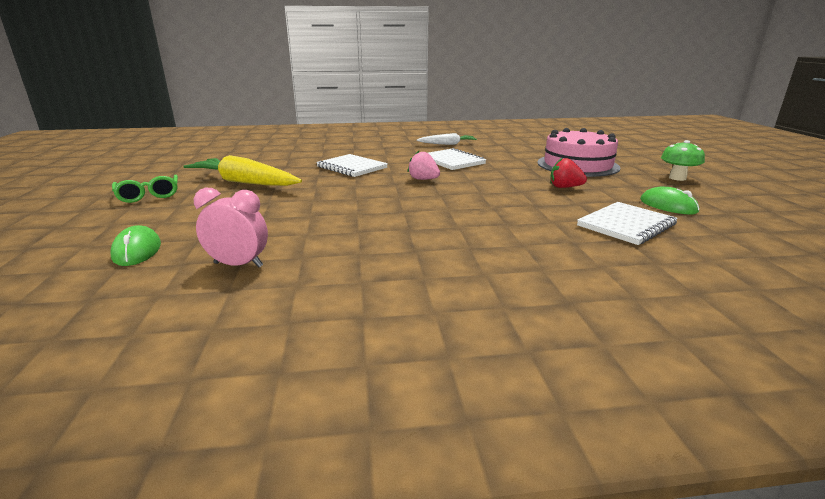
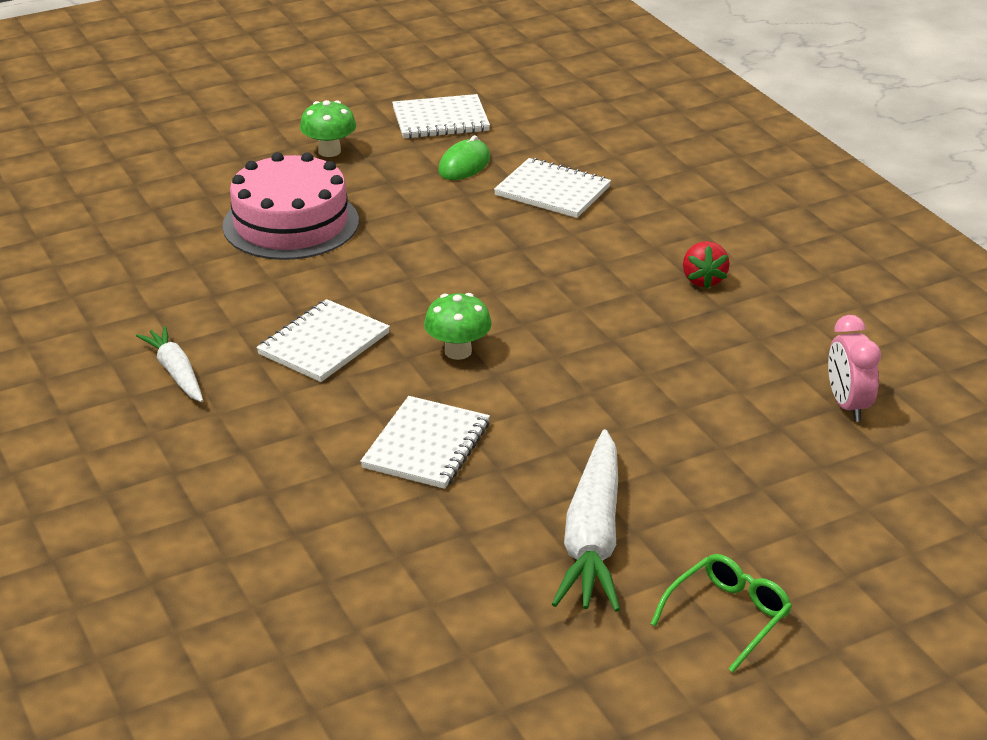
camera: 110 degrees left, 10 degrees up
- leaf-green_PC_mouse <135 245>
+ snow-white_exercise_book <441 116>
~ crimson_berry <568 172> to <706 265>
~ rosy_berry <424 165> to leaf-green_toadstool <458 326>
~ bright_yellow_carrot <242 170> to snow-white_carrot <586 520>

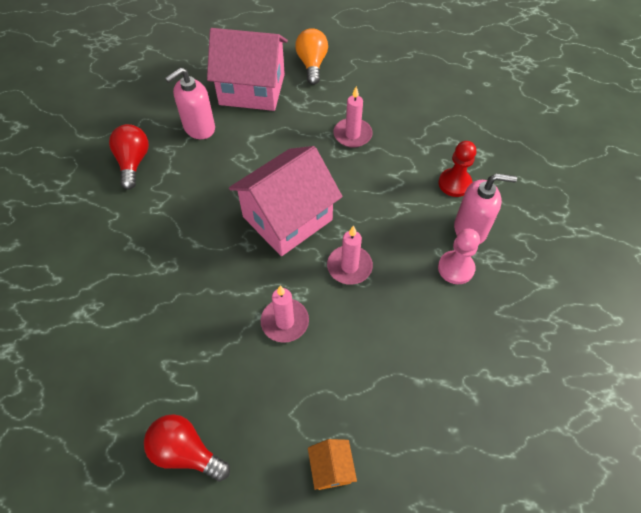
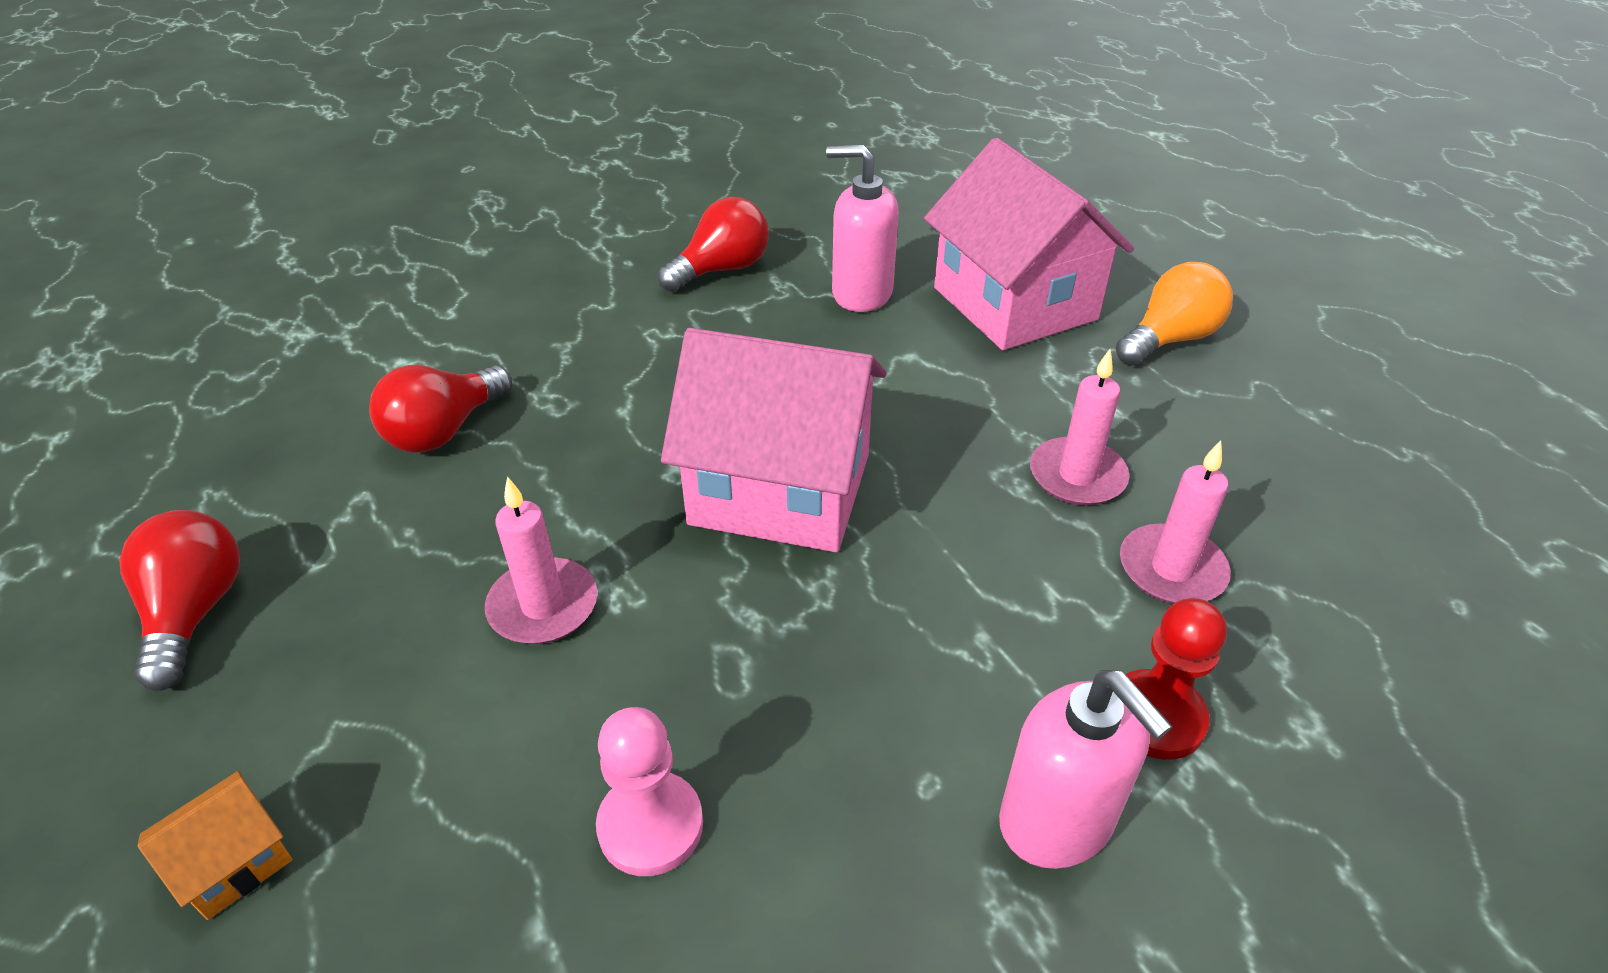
camera: 55 degrees right, 15 degrees down
+ crimson_lightbulb <440 409>
~ rosy_candle <350 255> to <1175 522>
~ rosy_chess_pawn <459 256> to <649 791>

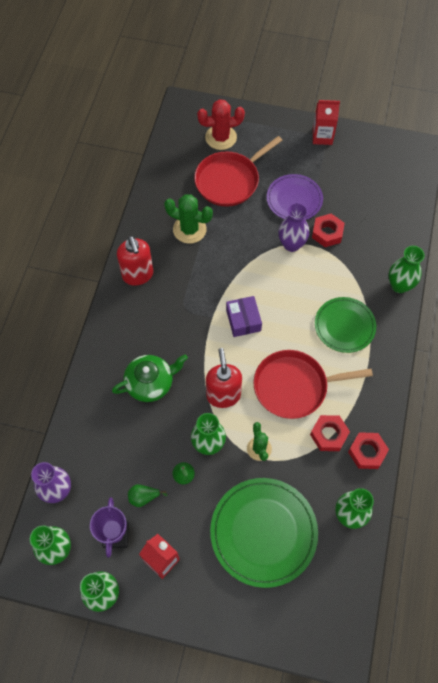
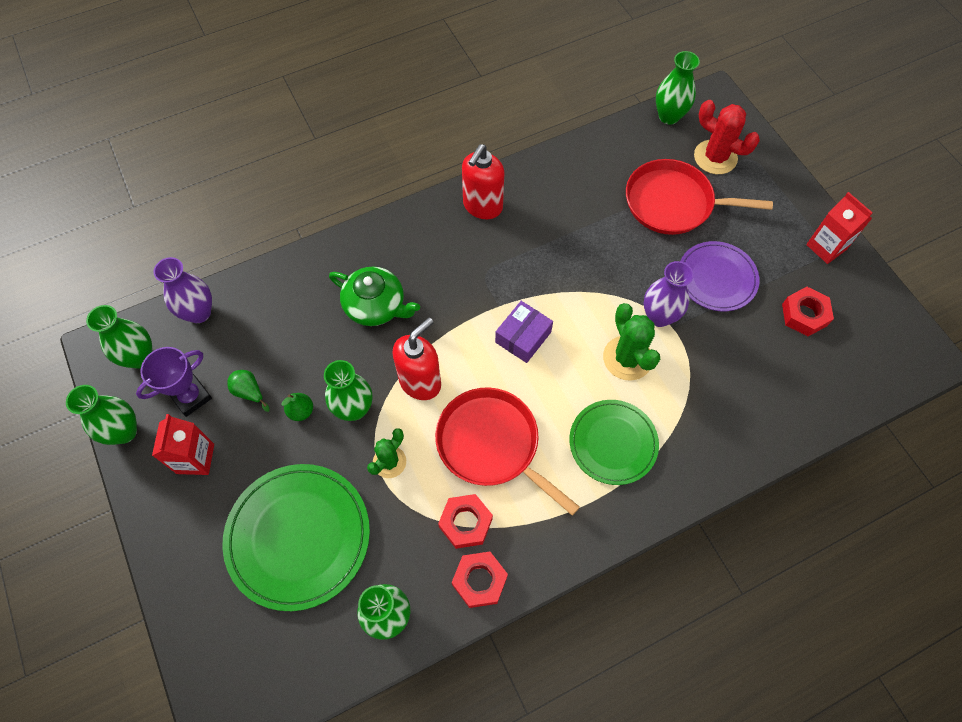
camera: 50 degrees right, 0 degrees up
~ leaf-green_saguaro_cactus <188 219> to <631 342>
~ crimson_hexagon_nut <328 230> to <808 311>
~ leaf-green_tall_vase <407 269> to <678 88>

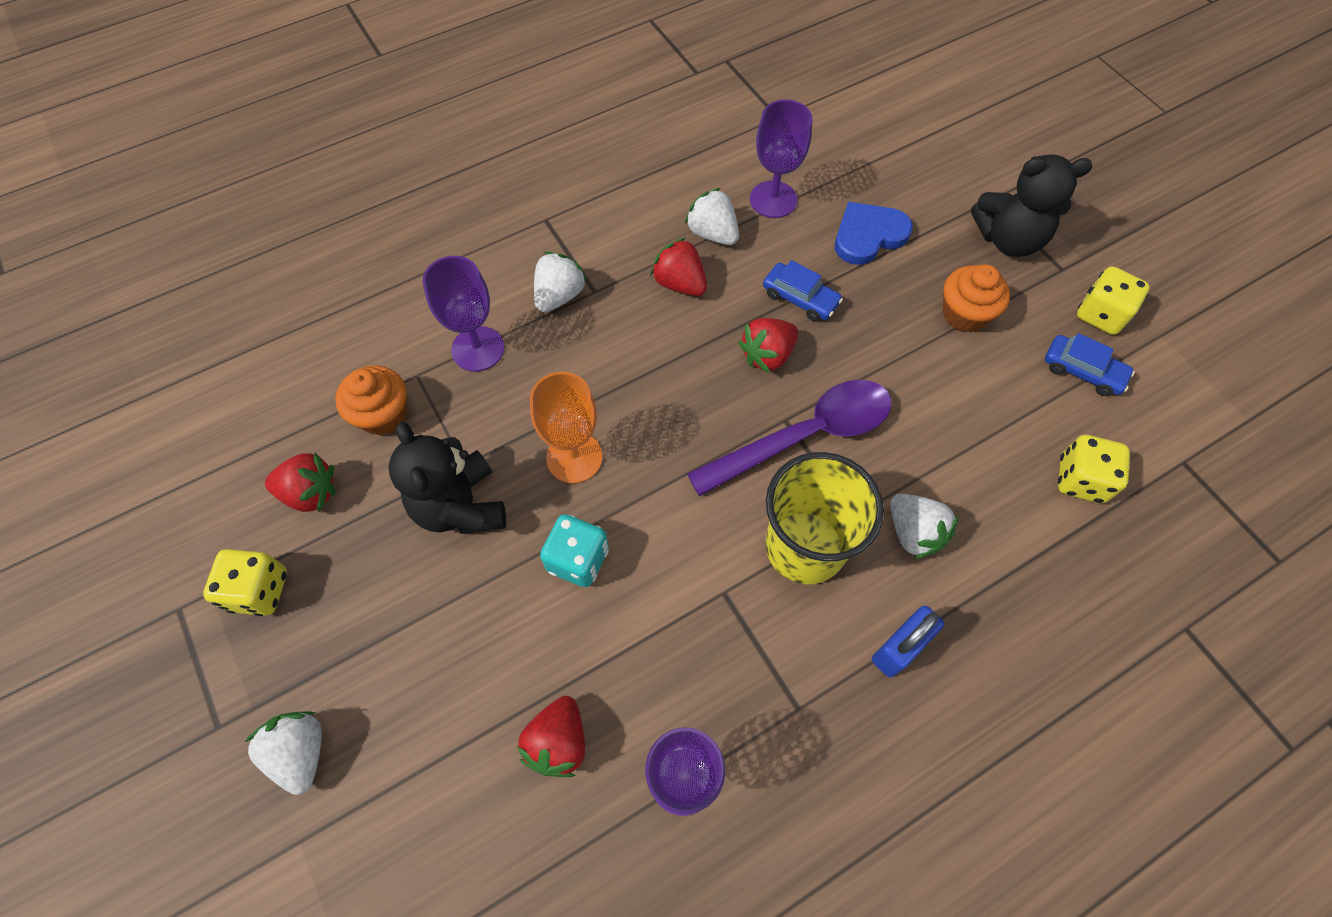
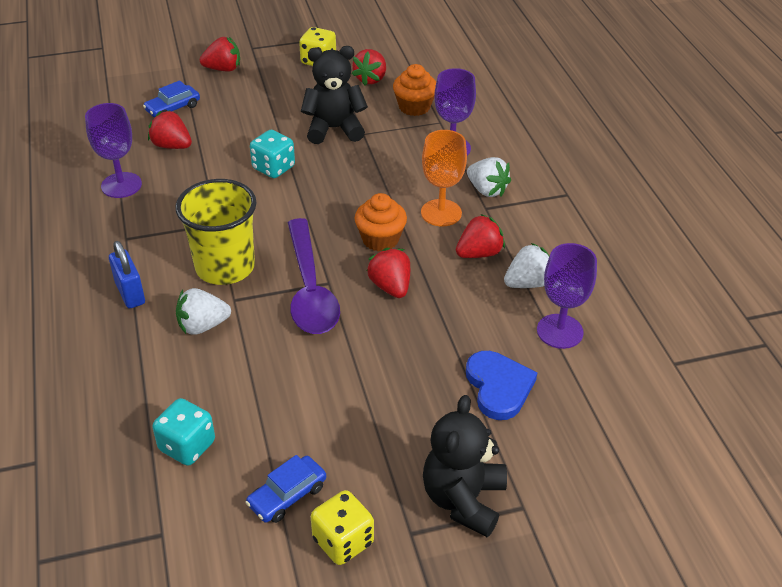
camera: 105 degrees right, 20 degrees down
~ orange-coloured_wine_glass <566 427> to <444 178>
~ royal_blue_automobile <803 290> to <171 99>
~ orange-coloured_muffin <976 298> to <380 222>
~ snow-white_berry <283 753> to crimson_berry <220 54>
~ bright_yellow_dice <1094 469> to teal_dice <183 432>

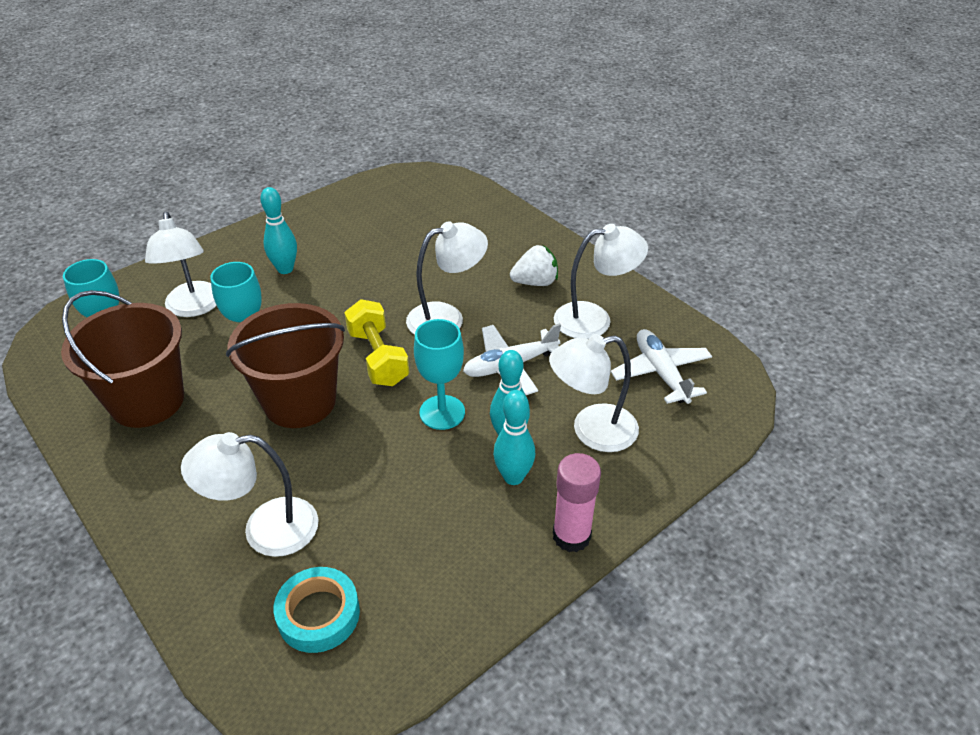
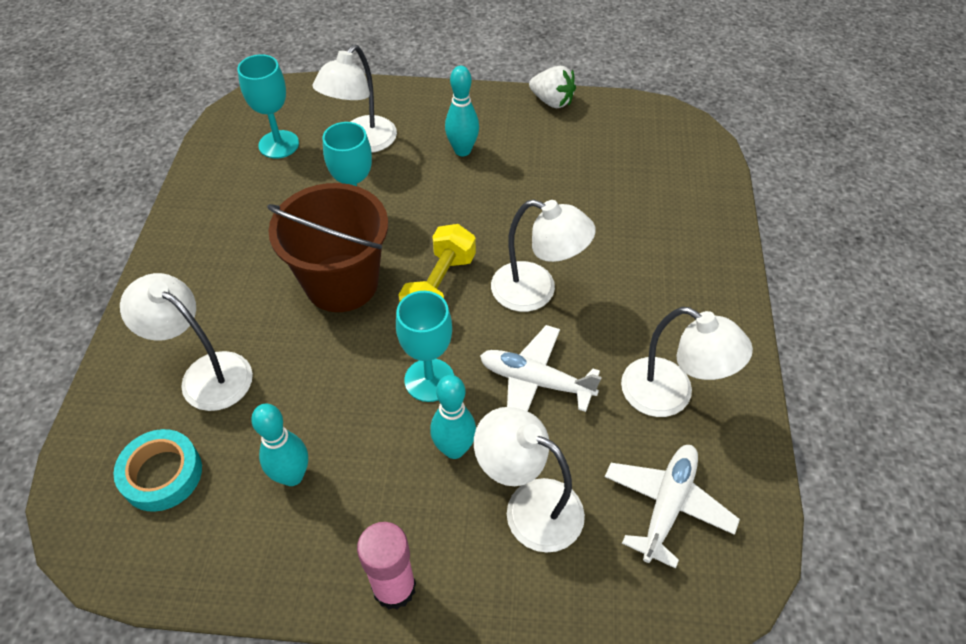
camera: 45 degrees right, 10 degrees up
- russet_sand_bucket <122 359>
~ teal_skittle <514 437> to <279 445>
~ snow-white_berry <534 265> to <552 87>

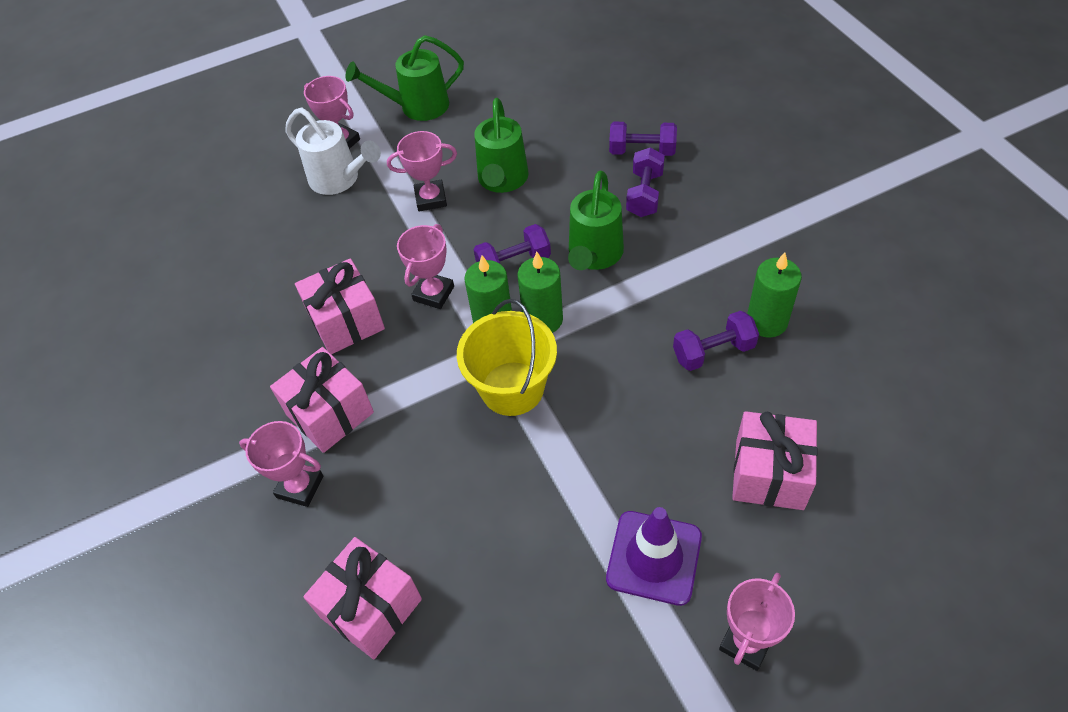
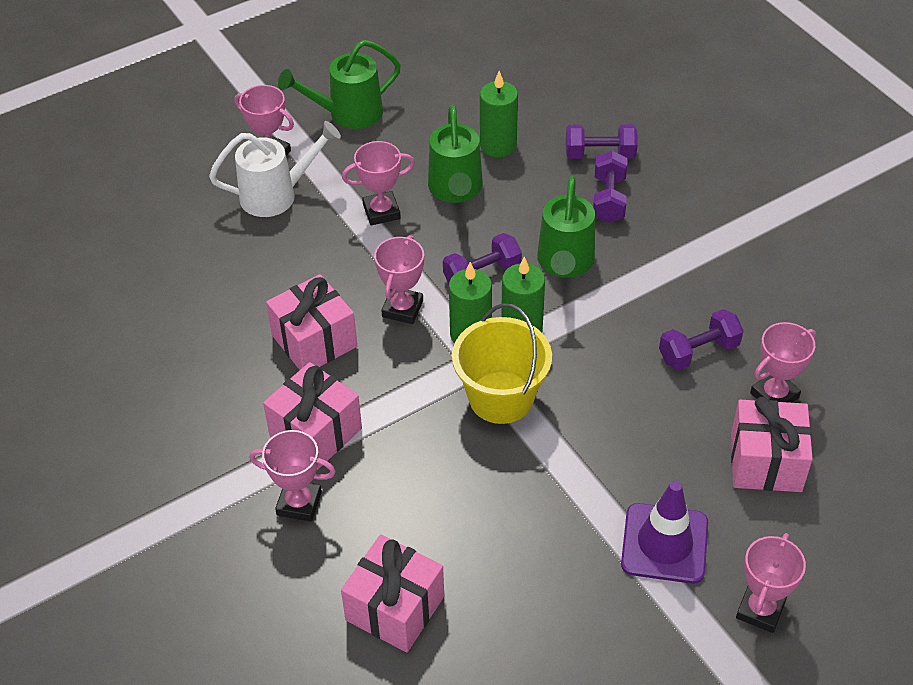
camera: 10 degrees left, 5 degrees down
+ rosy_prize_cup <783 362>
~ leaf-green_candle <774 295> to <499 114>
~ snow-white_watering_pot <333 151> = <275 169> 45 degrees counterclockwise

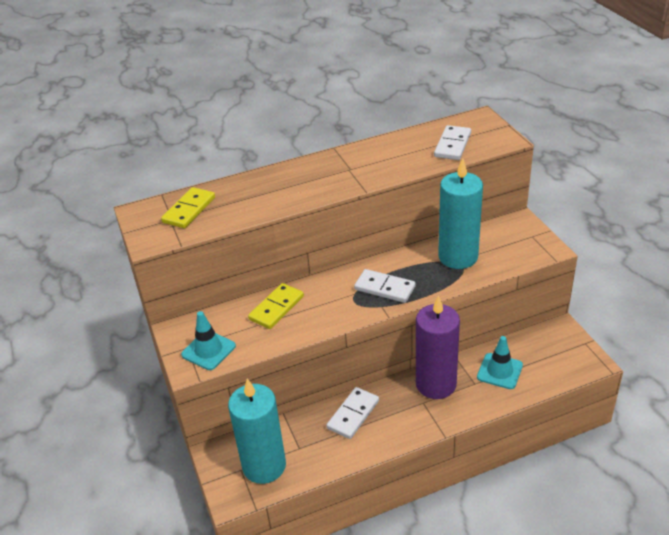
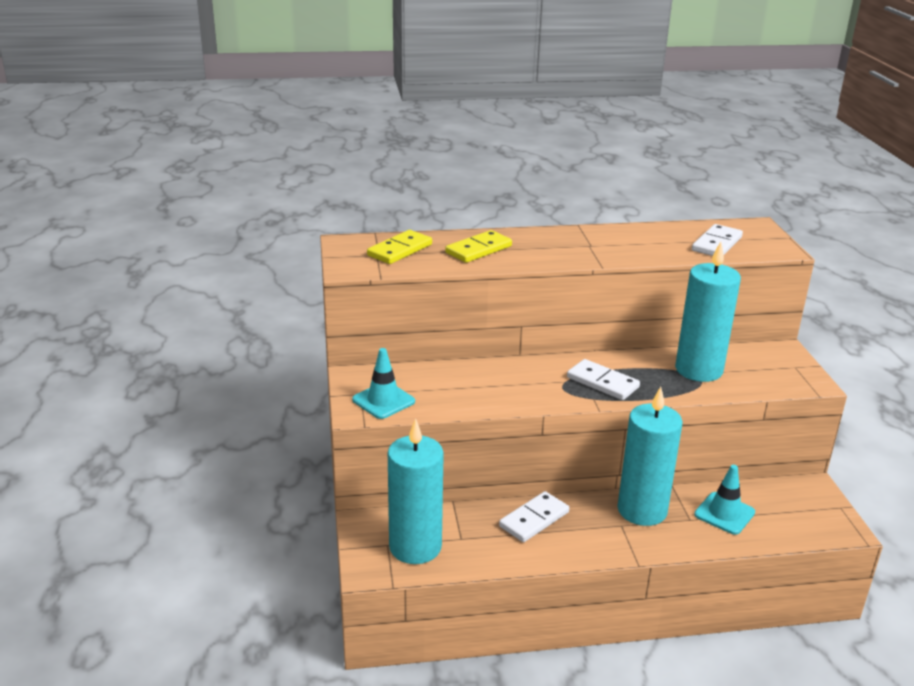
camera: 10 degrees right, 10 degrees down
~ bright_yellow_domino <276 306> to <478 246>
~ royal_purple_candle <438 347> to teal_candle <650 456>

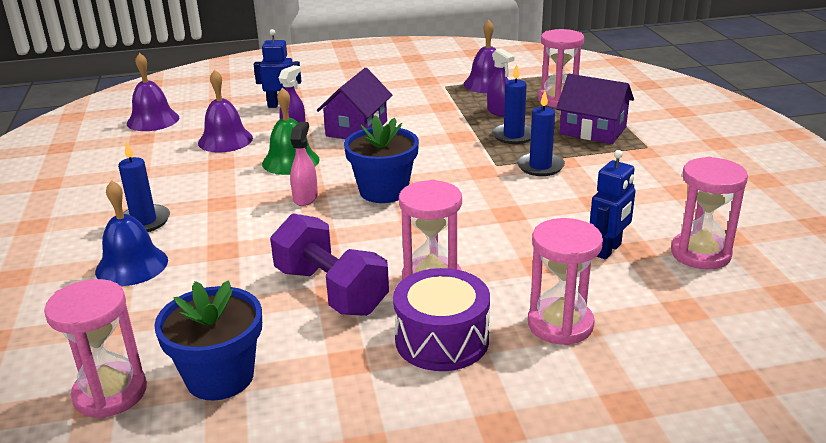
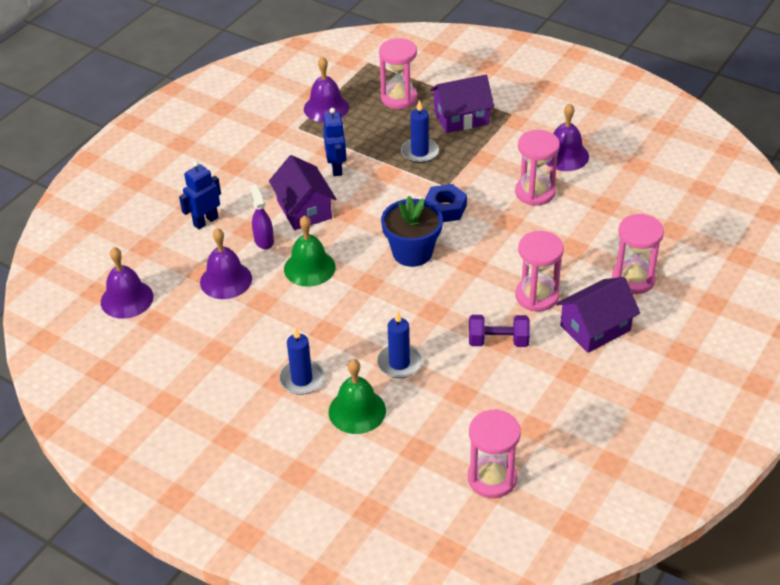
camera: 45 degrees left, 15 degrees up
- royal_blue_plant_pot <208 340>
- rosy_spray_cleaner <304 164>
- royal_purple_spray_cleaner <501 82>
+ royal_blue_hexagon_nut <445 203>
+ royal_purple_school_bell <567 137>
~ royal_blue_candle <541 133> to <399 344>
~ royal_blue_robot_figure <613 205> to <334 142>
~ rosy_sandglass <709 213> to <537 168>
~ royal_purple_toy_drum <441 319> to royal_purple_toy_house <598 315>
~ royal_blue_school_bell <131 233> to leaf-green_school_bell <357 396>
~ royal_purple_dumbbell <329 264> = <499 331> x0.65

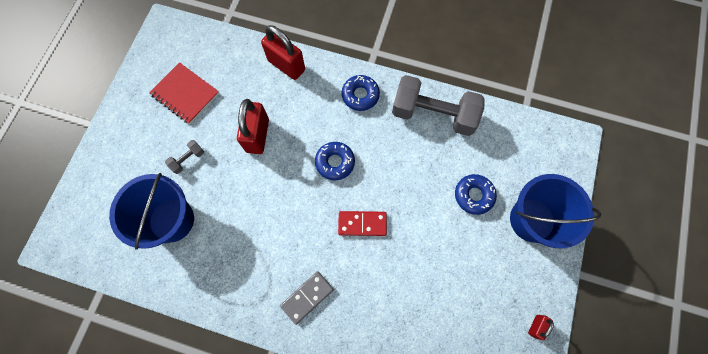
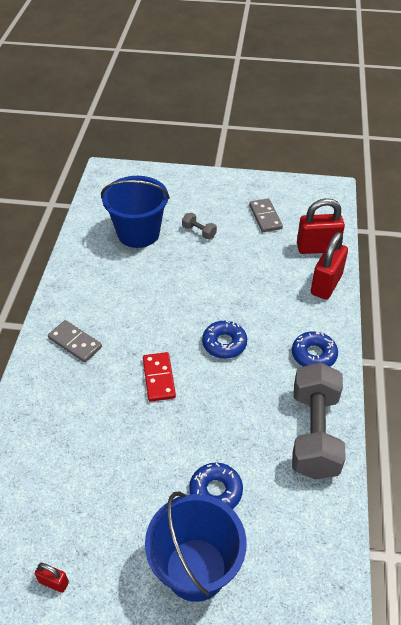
camera: 80 degrees right, 25 degrees down
~ crimson_small_lock <253 126> to <321 226>
~ crimson_exercise_book <184 93> to grey_domino <266 215>

